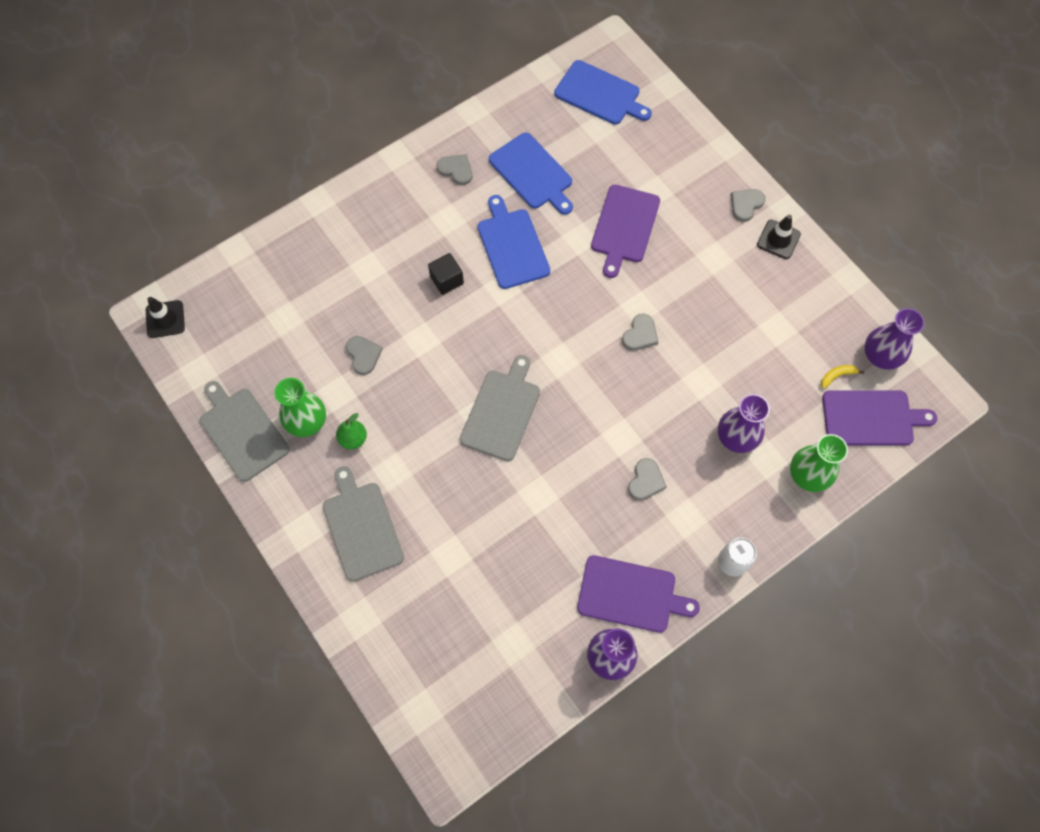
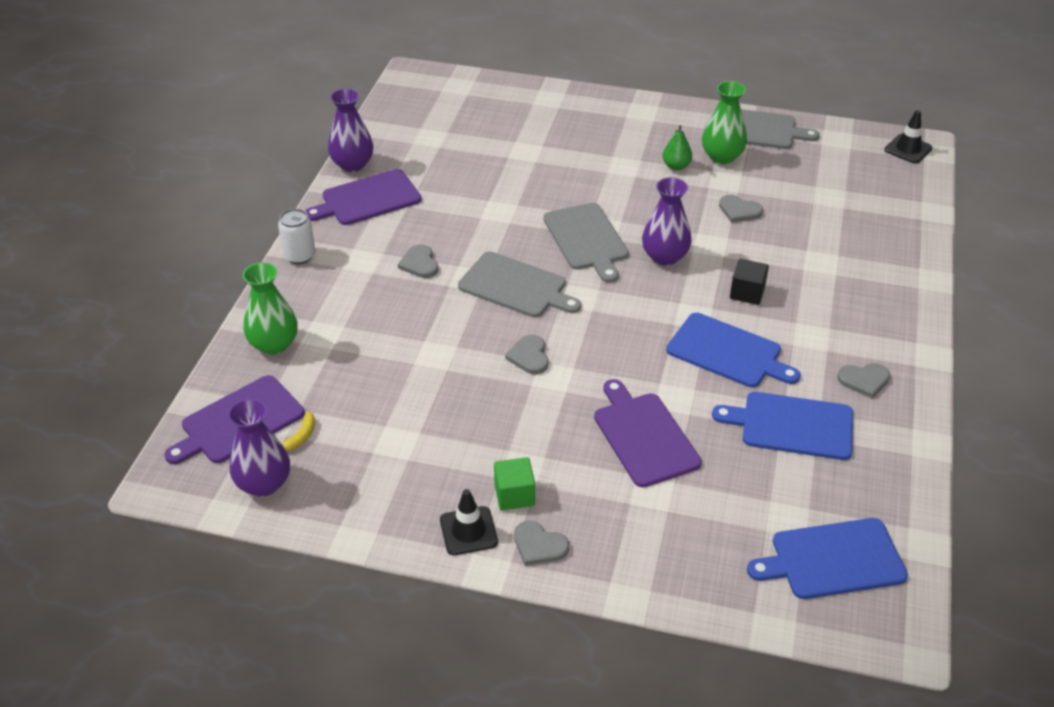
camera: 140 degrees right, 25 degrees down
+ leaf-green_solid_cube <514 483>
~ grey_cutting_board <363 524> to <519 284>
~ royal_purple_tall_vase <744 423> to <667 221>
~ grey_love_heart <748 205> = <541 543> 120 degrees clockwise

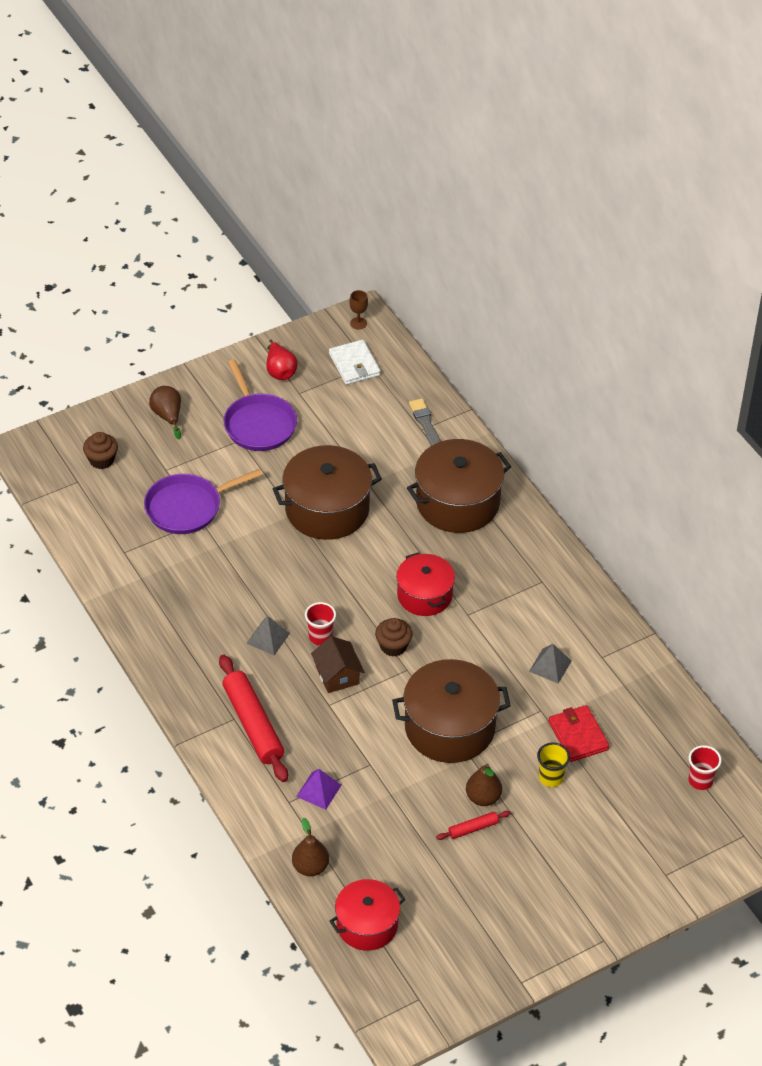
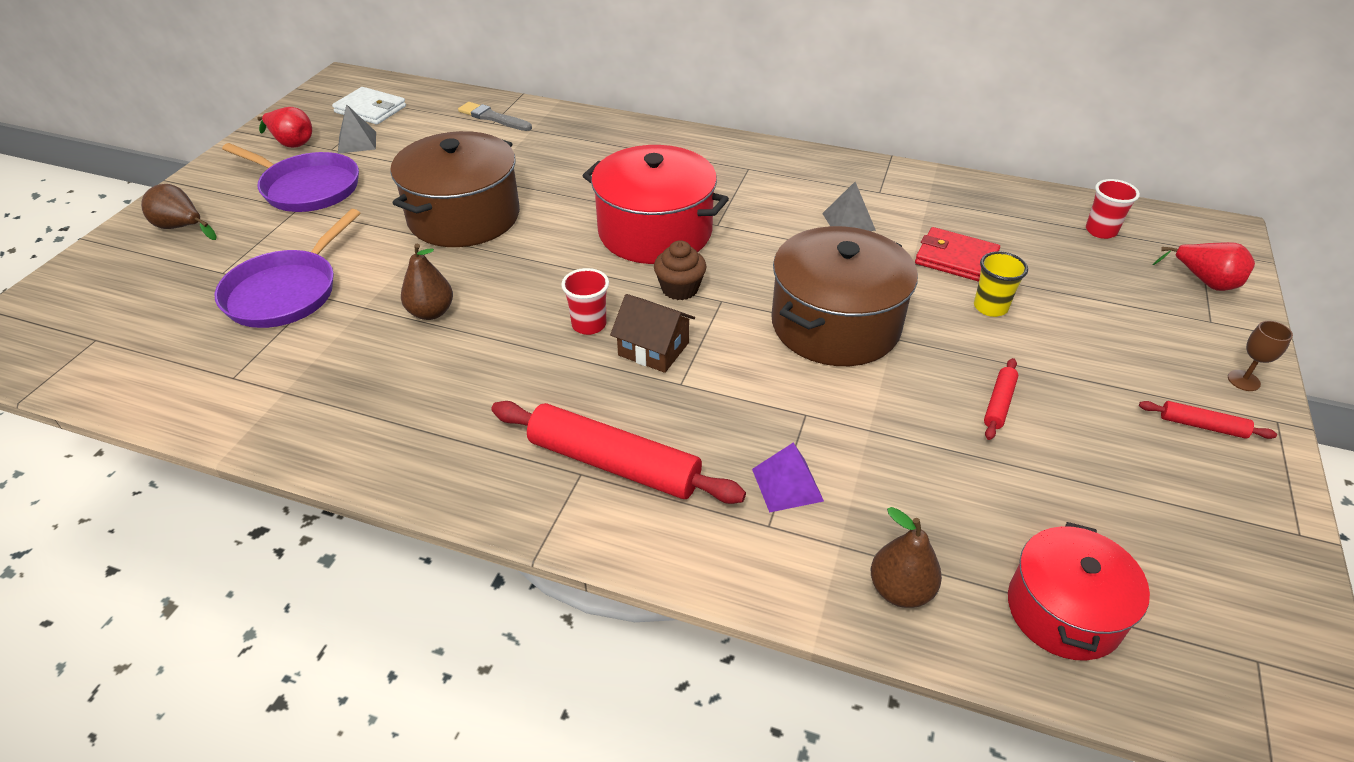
camera: 40 degrees left, 5 degrees down
- russet_muffin <100 450>
- russet_stockpot <459 486>
+ crimson_pastry_roller <1208 420>
+ crimson_pear <1204 266>
~ grey_solid_pyramid <268 636> to <357 129>
~ russet_wine_glass <358 310> to <1260 356>
~ russet_pear <484 784> to <427 282>
~ crimson_stockpot <425 584> = <655 204> x1.57

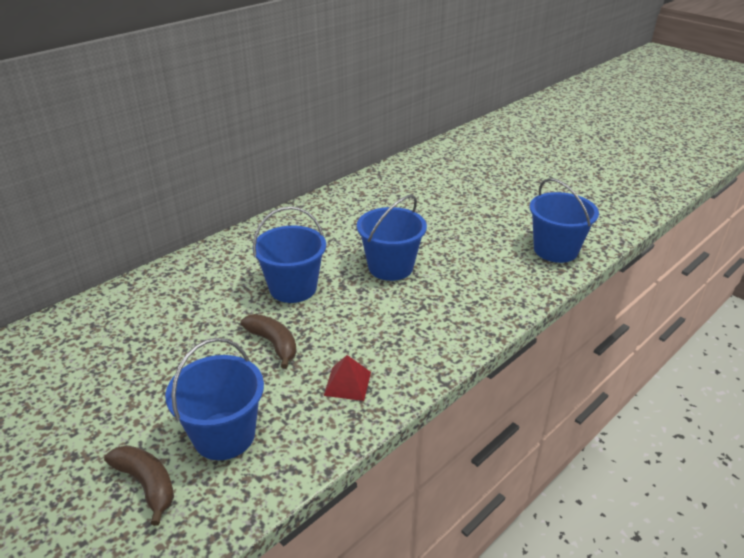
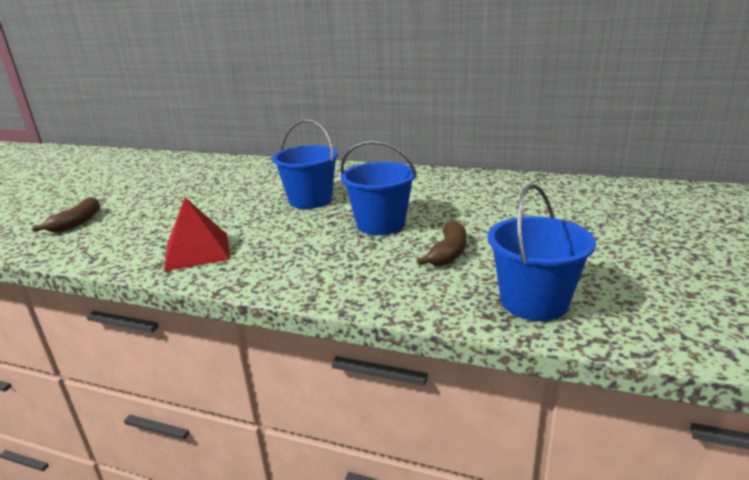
camera: 65 degrees right, 10 degrees down
- royal_blue_sand_bucket <214 399>
~ russet_toy_banana <268 341> to <441 243>
~ crimson_solid_pyramid <347 378> = <197 234> x1.64

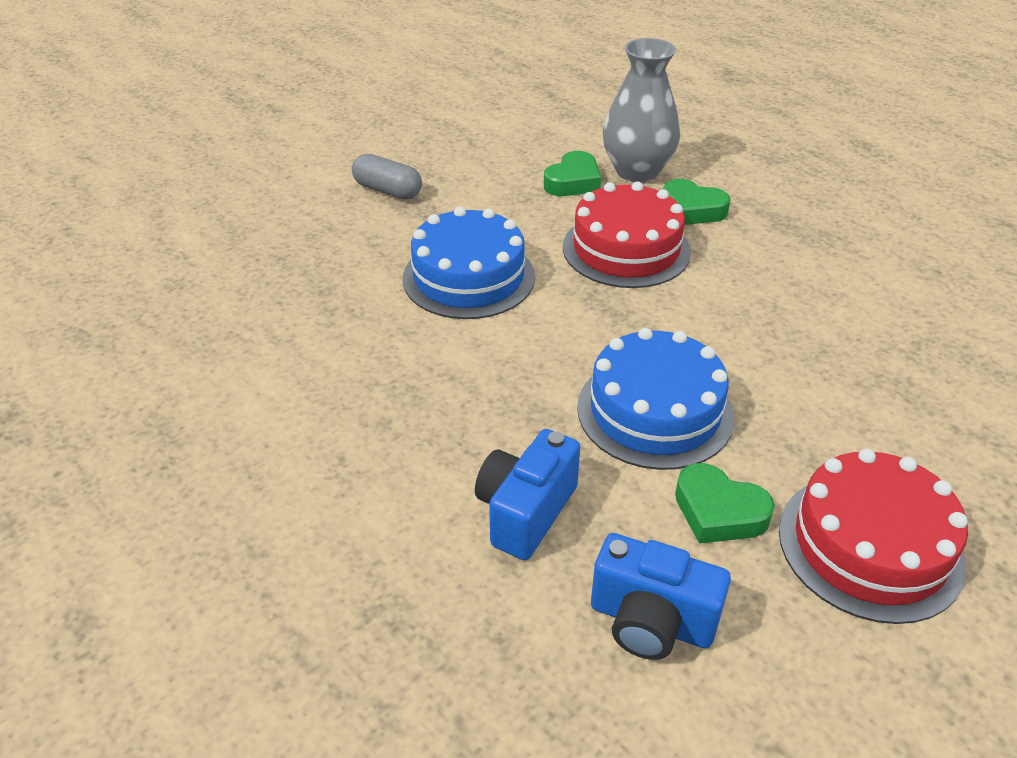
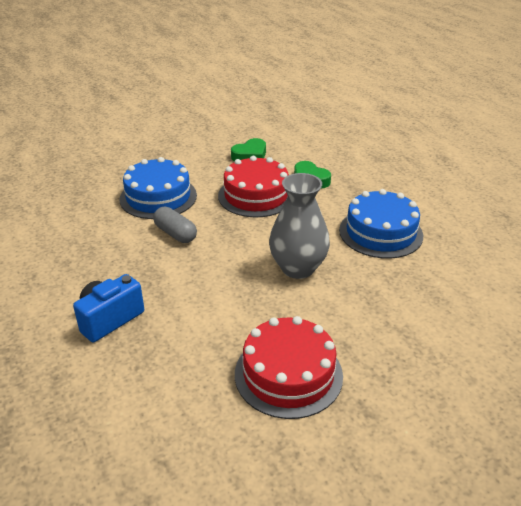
camera: 15 degrees right, 5 degrees down
- royal_blue_camera <661 596>
- leaf-green_love_heart <725 503>
~ grey_capsule <387 176> to <175 225>
~ royal_blue_layer_cake <655 399> to <381 224>
~ grey_tall_vase <641 110> to <299 226>

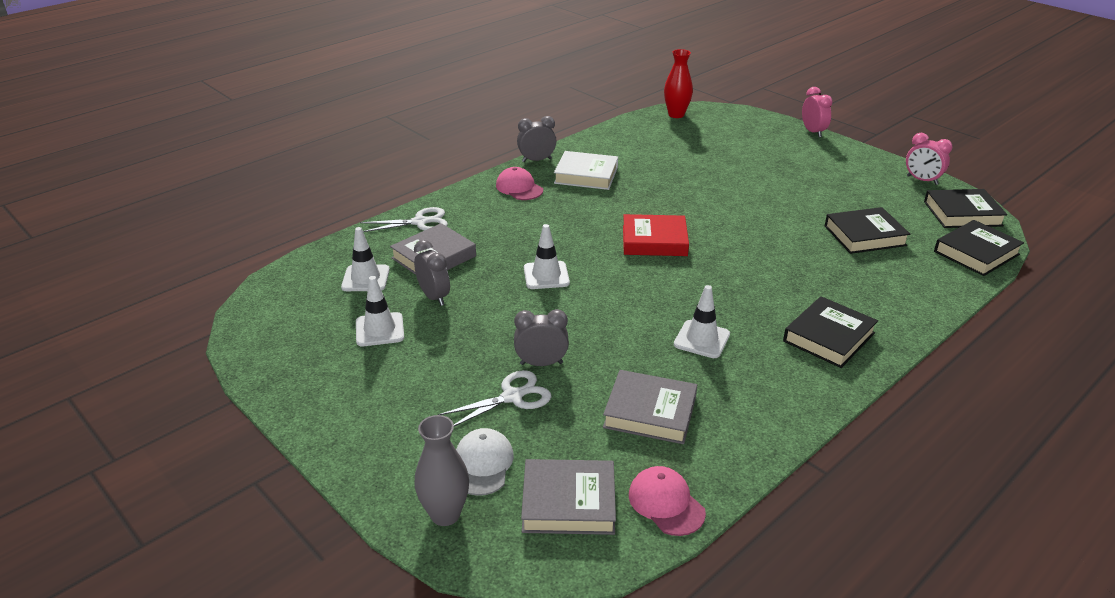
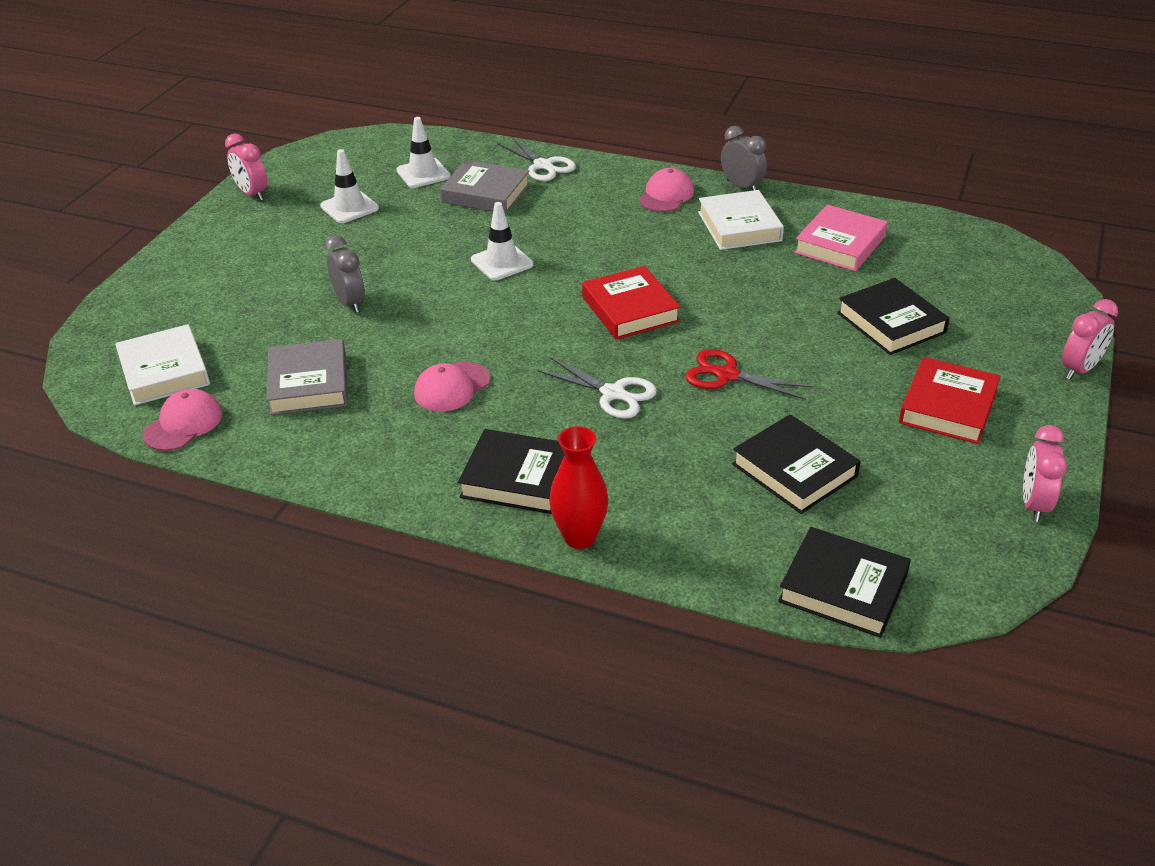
camera: 65 degrees right, 5 degrees up
- grey_alarm_clock <432 273>
- grey_tall_vase <442 470>
- snow-white_peaked_cap <485 462>
+ rosy_alarm_clock <246 167>
+ crimson_pair_of_scissors <748 374>
+ rosy_hardcover <841 238>
+ crimson_hardcover <950 400>
~ snow-white_pair_of_scissors <494 398> to <597 388>
~ crimson_tall_vase <678 83> to <579 487>
~ black_hardcover <965 208> to <893 316>
~ snow-white_safety_cone <702 321> to rosy_peaked_cap <452 387>
~ grey_hardcover <568 497> to snow-white_hardcover <162 365>

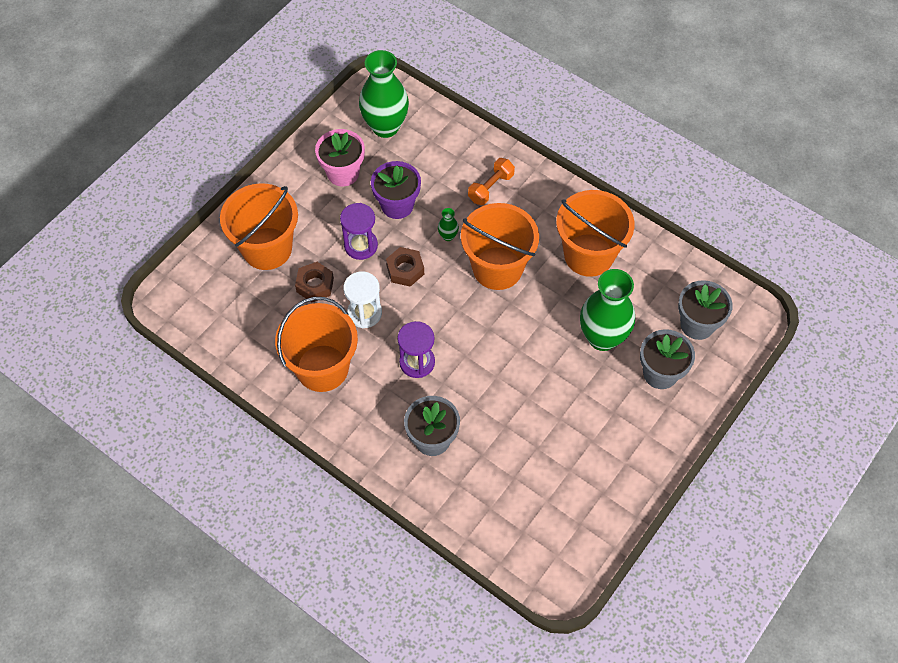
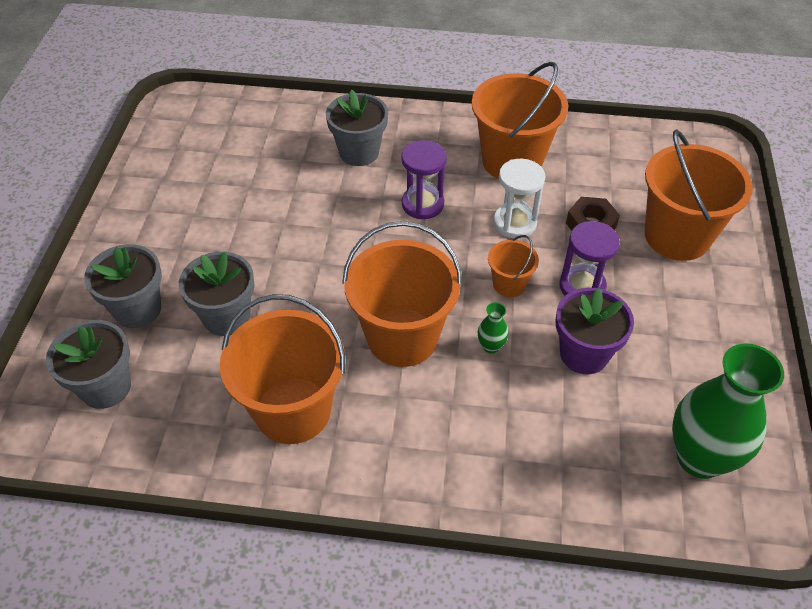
camera: 150 degrees right, 10 degrees down
- rosy_plant_pot <340 158>
- orange-coloured_dumbbell <491 181>
~ russet_hexagon_nut <405 267> to orange-coloured_sand_bucket <513 266>
~ leaf-green_tall_vase <607 310> to grey_plant_pot <217 294>

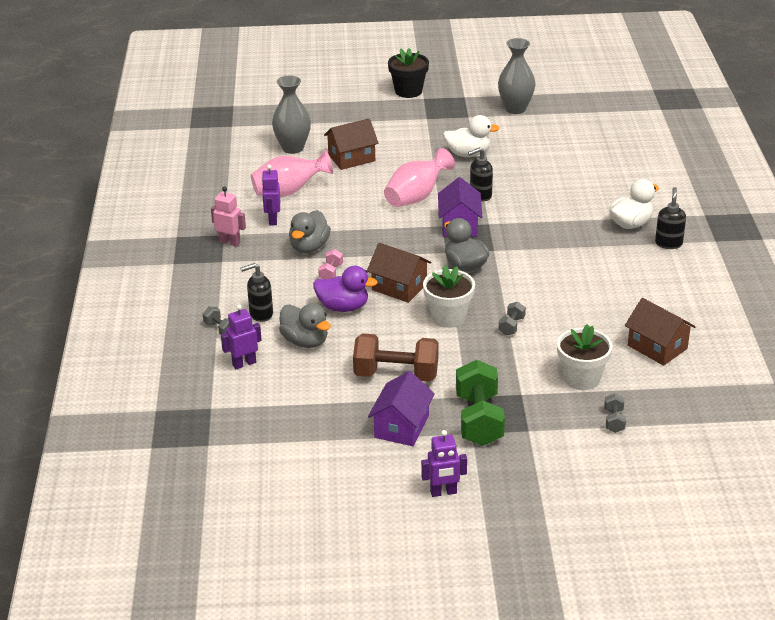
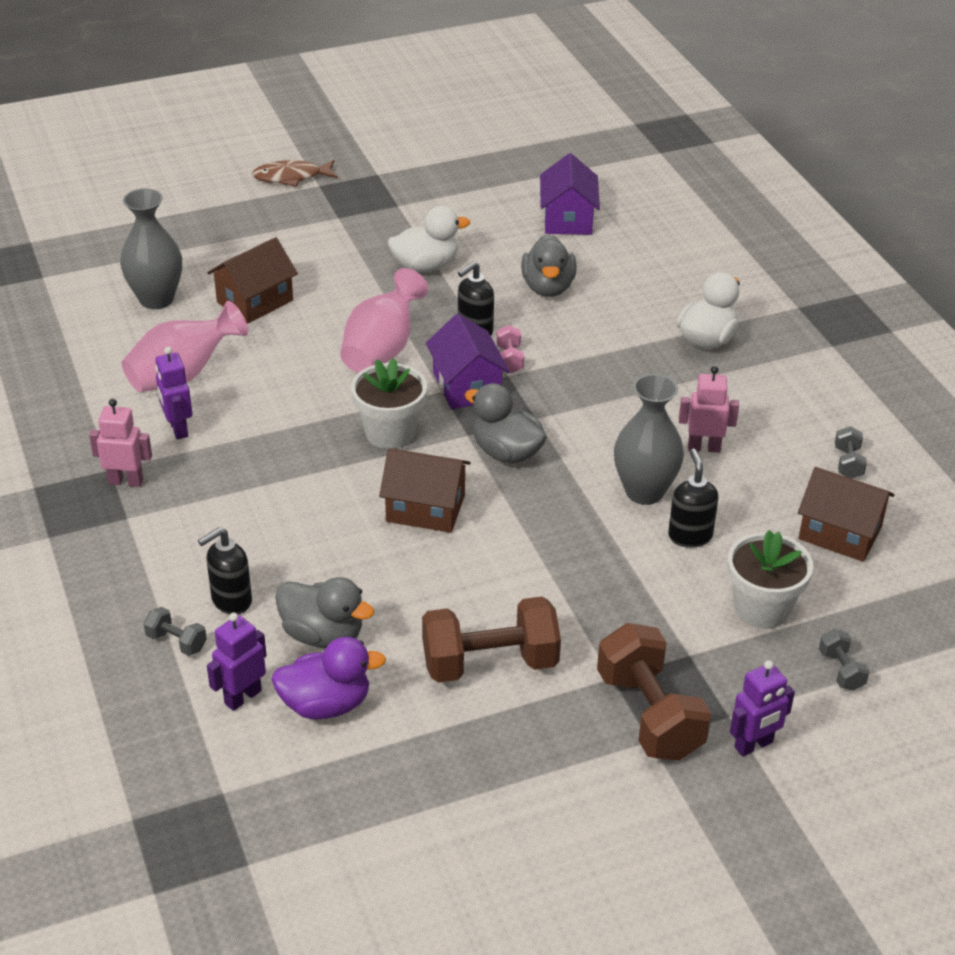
camera: 20 degrees left, 5 degrees up
+ rosy_robot_figure <709 409>
~ grey_toy_duck <310 231> to <548 265>
~ royal_purple_toy_duck <345 289> to <328 678>
~ rosy_dumbbell <330 264> to <510 349>
~ royal_purple_toy_house <401 408> to <570 194>
~ royal_purple_robot_figure <444 463> to <762 708>
~ snow-white_plant_pot <449 296> to <389 403>
~ grey_tall_vase <517 76> to <649 439>
~ grey_dumbbell <512 319> to <851 452>
~ black_pump_bottle <670 218> to <693 498>
~ black_plant_pot <408 73> to russet_fish <295 173>
~ leaf-green_dumbbell <480 403> to russet_dumbbell <654 692>

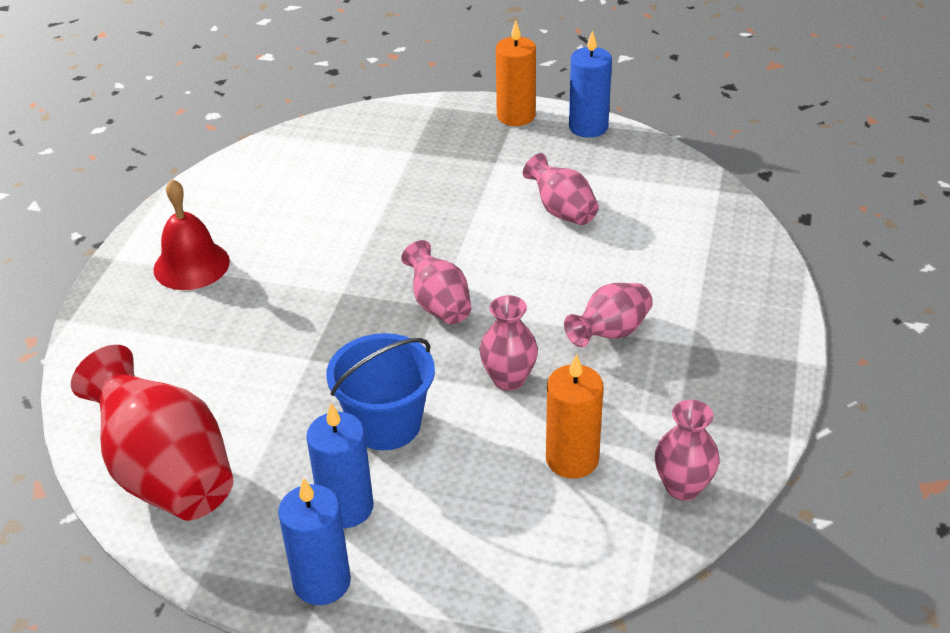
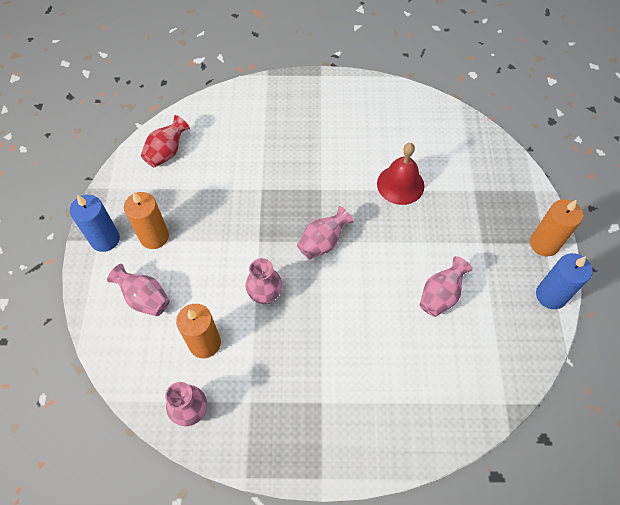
camera: 75 degrees right, 20 degrees up
- royal_blue_sand_bucket <380 391>
~ crimson_school_bell <191 234> to <400 174>
~ rosy_tall_vase <608 315> to <138 290>
~ royal_blue_candle <339 465> to orange-coloured_candle <146 220>
~ crimson_tall_vase <152 433> = <165 141> x0.55

